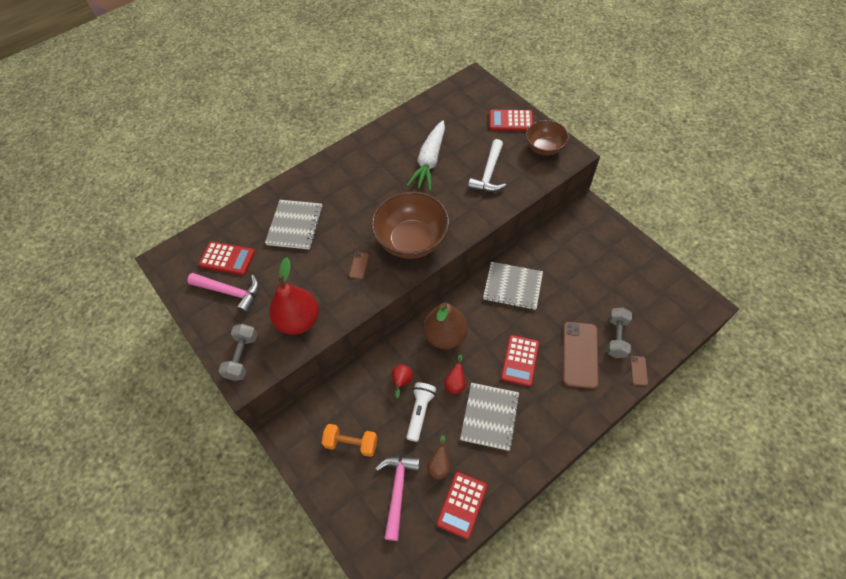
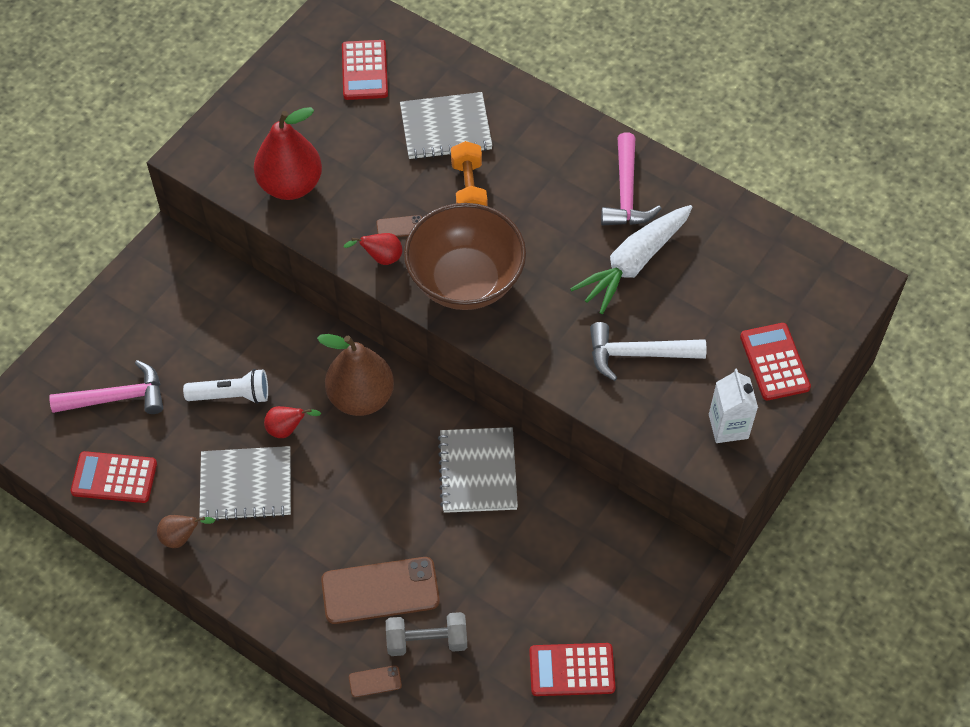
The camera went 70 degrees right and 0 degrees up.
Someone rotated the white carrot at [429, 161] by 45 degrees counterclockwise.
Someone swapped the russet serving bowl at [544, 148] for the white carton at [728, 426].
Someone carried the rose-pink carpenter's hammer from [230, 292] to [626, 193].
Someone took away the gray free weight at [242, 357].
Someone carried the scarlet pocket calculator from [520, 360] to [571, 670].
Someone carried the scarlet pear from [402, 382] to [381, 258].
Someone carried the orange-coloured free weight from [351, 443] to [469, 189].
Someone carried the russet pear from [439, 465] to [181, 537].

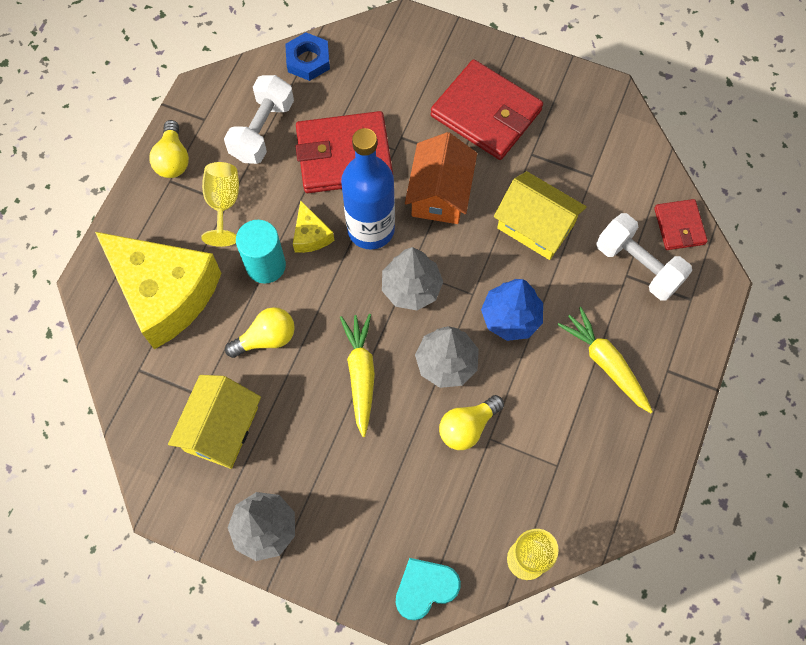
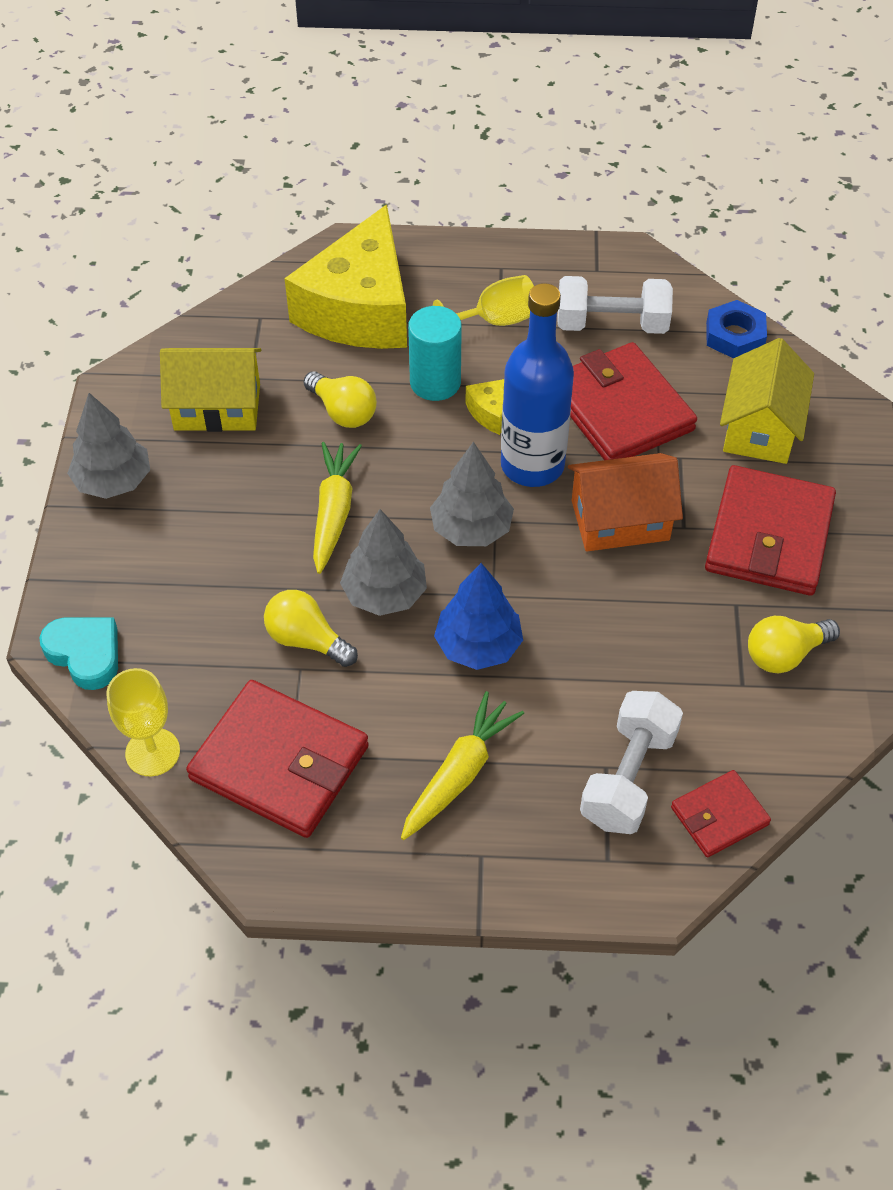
The camera went 70 degrees right and 15 degrees down.
Someone carried the bright yellow light bulb from [173, 159] to [785, 654].
Someone carried the bright yellow cottage from [535, 226] to [760, 428].
Someone rotated the bright yellow carrot at [360, 374] by 60 degrees counterclockwise.
Someone put down the scarlet wallet at [280, 763].

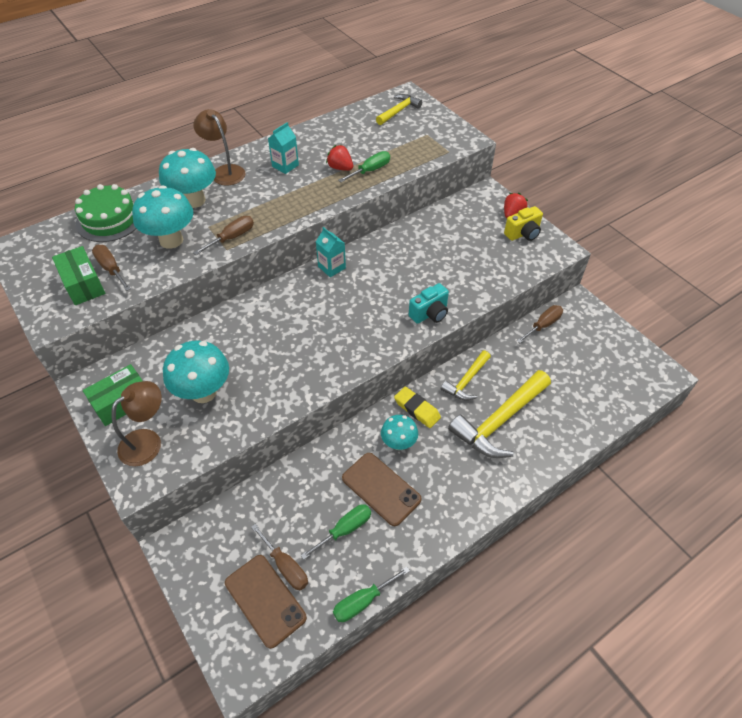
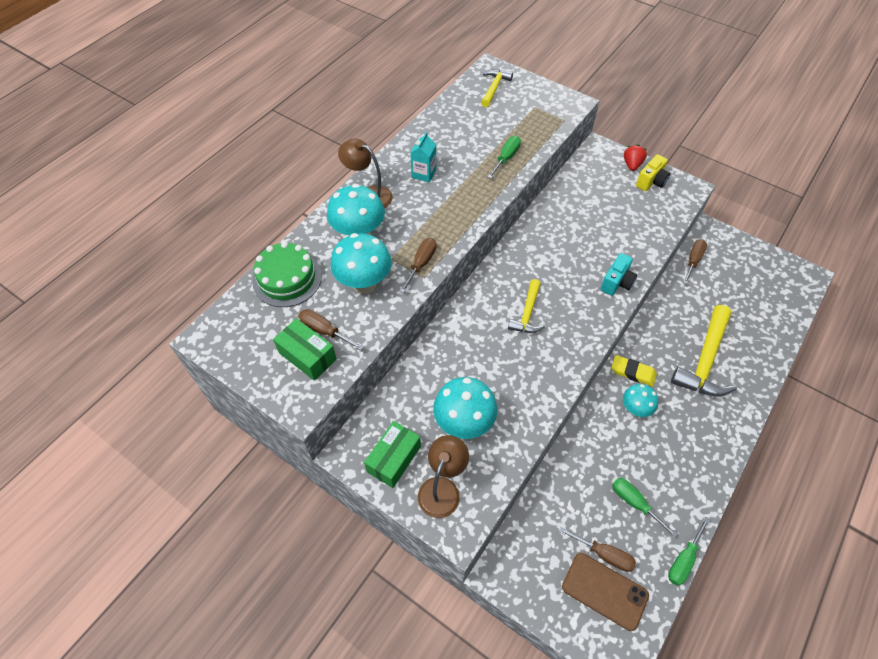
The camera went 20 degrees left and 5 degrees up.
Someone took away the scarlet strawberry at [340, 168].
Someone took away the aqua carton at [331, 267].
Someone carried the bright yellow carpenter's hammer from [466, 381] to [527, 313].
Someone took away the russet smartphone at [381, 489].
Someone rotated the leaf-green flat screwdriver at [345, 529] by 75 degrees counterclockwise.

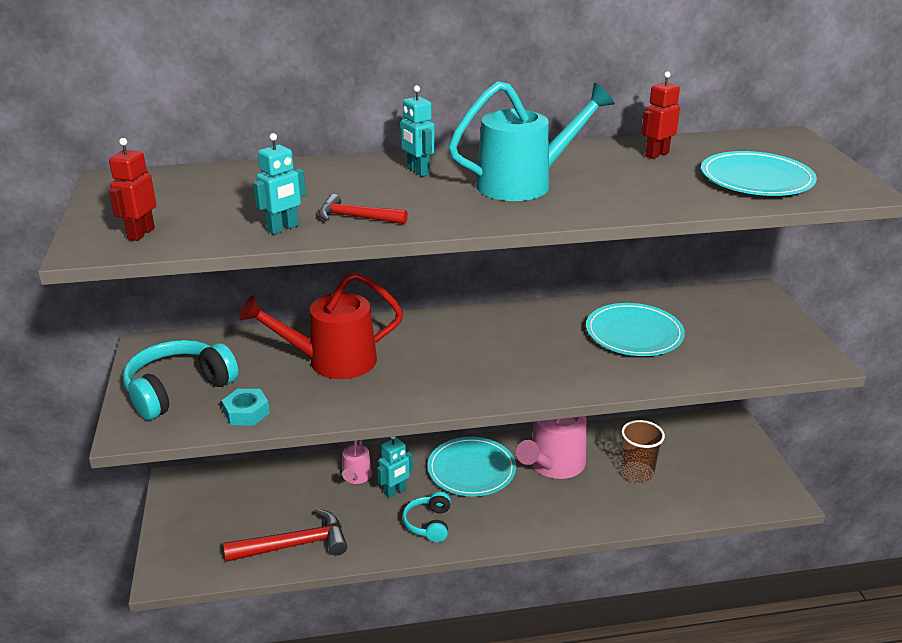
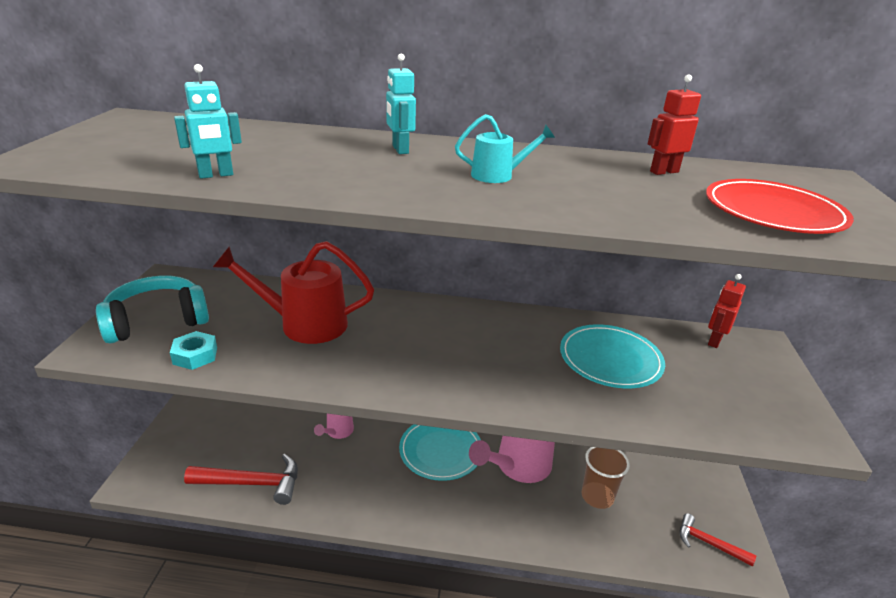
The camera went 15 degrees right and 0 degrees up.
Someone scaled the aqua watering can at [525, 183] by 0.51.
Someone carried the scarlet toy robot from [141, 234] to [714, 341].
Someone repainted the aqua plate at [756, 179], which became the scarlet plate at [773, 212].
Someone carried the scarlet carpenter's hammer from [356, 217] to [708, 543].
Someone took away the aqua toy robot at [395, 492].
Someone took away the aqua headphones at [429, 524].

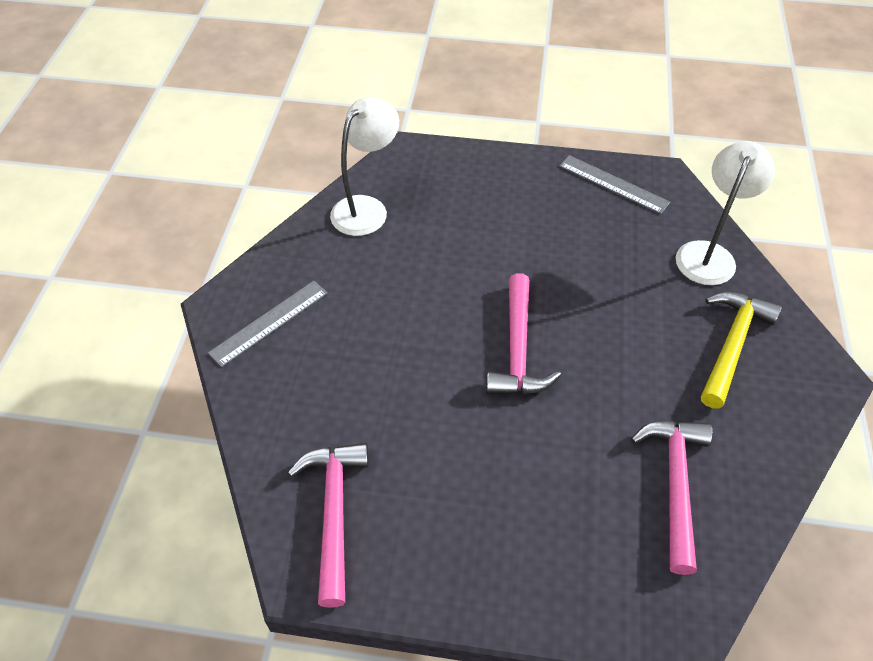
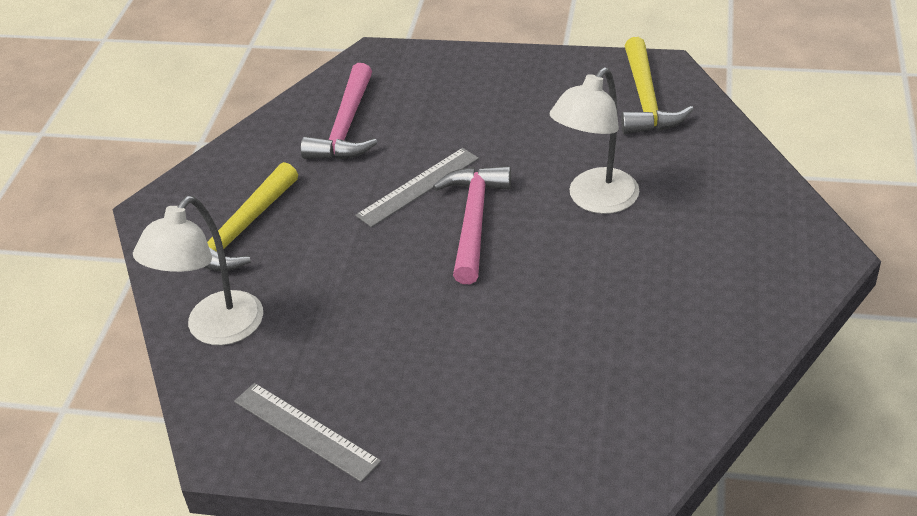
The camera went 175 degrees left and 10 degrees down.
Someone carried the white reading lamp from [366, 208] to [595, 200].
Someone carried the gray ruler from [269, 323] to [418, 186].
Someone repainted the rose-pink carpenter's hammer at [334, 512], which became the bright yellow carpenter's hammer at [646, 100].

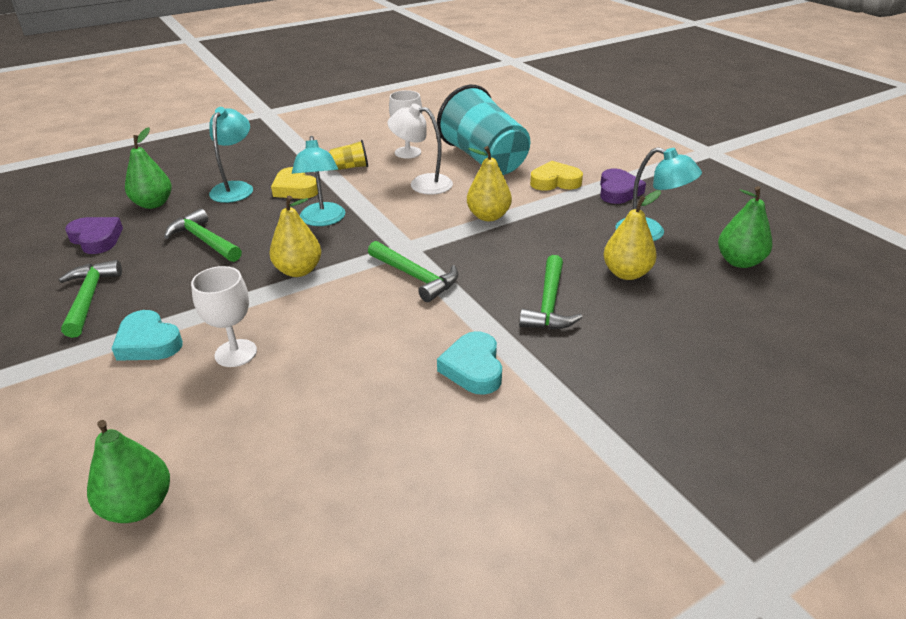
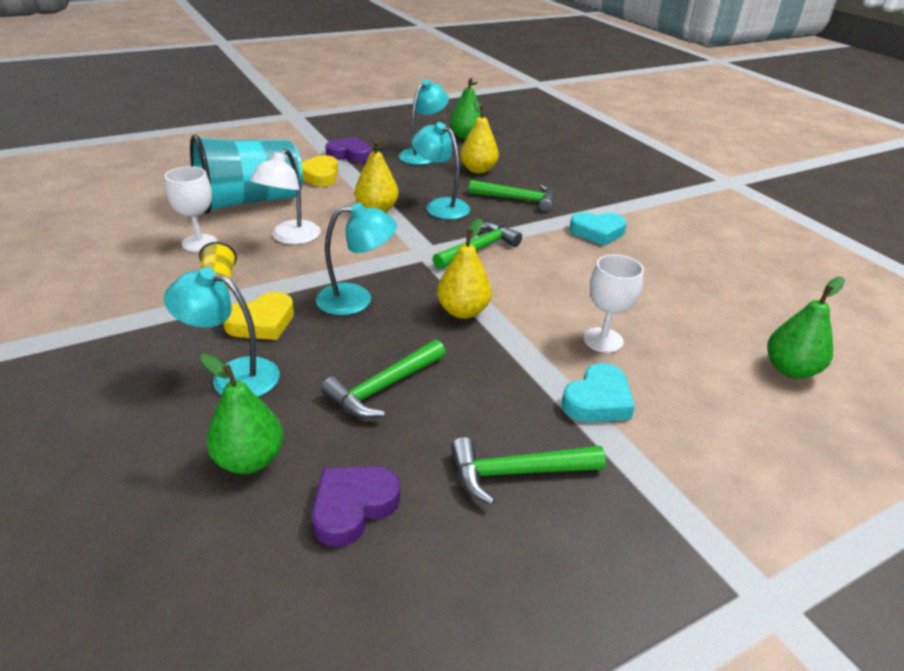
The camera went 90 degrees left and 0 degrees up.
Someone put down the aqua reading lamp at [440, 206].

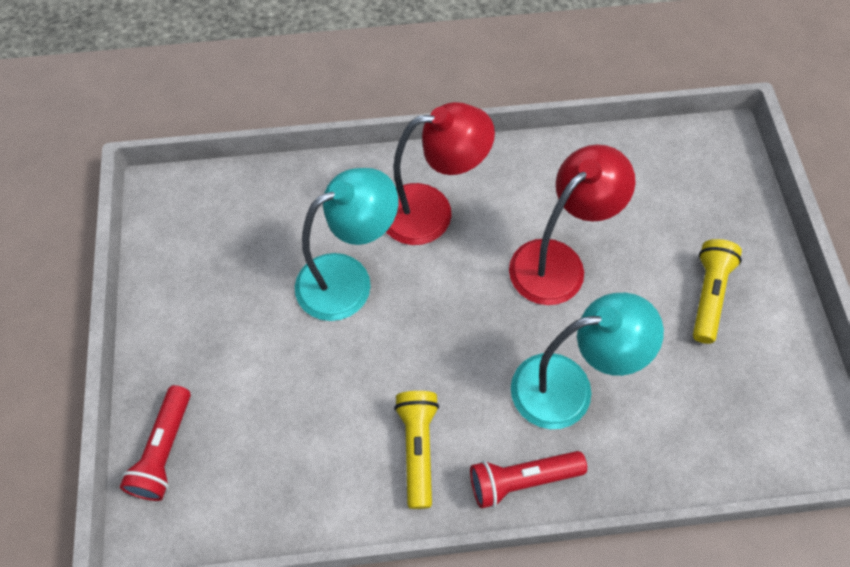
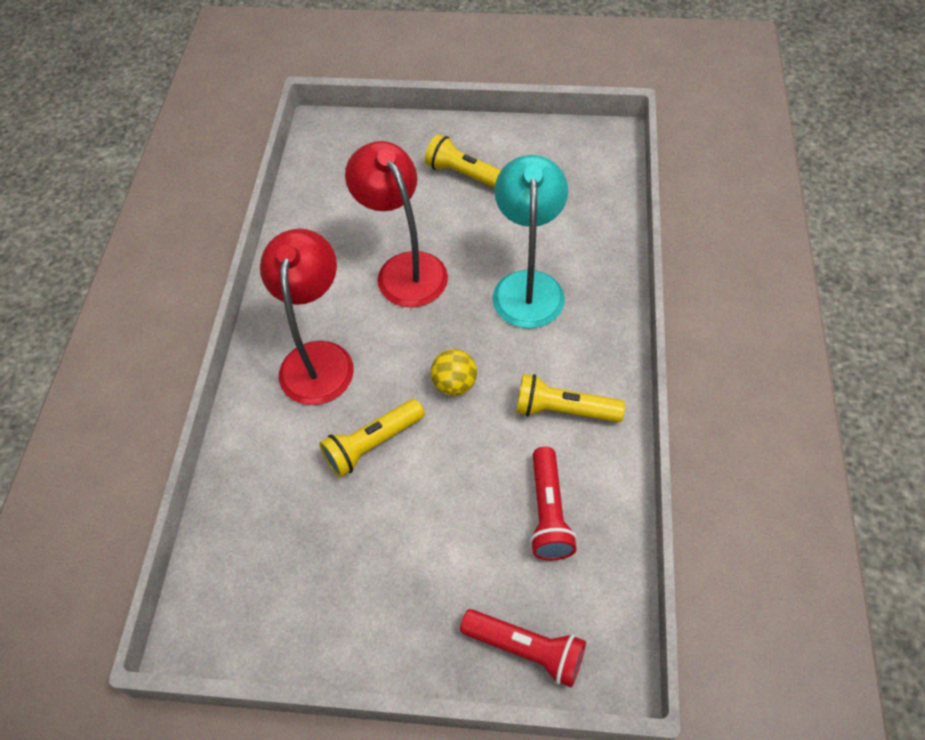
The camera went 75 degrees left and 5 degrees down.
Someone swapped the aqua reading lamp at [348, 279] for the bright yellow torch at [372, 444].
Someone carried the scarlet torch from [522, 480] to [548, 512].
Someone put down the bright yellow sphere at [454, 384].

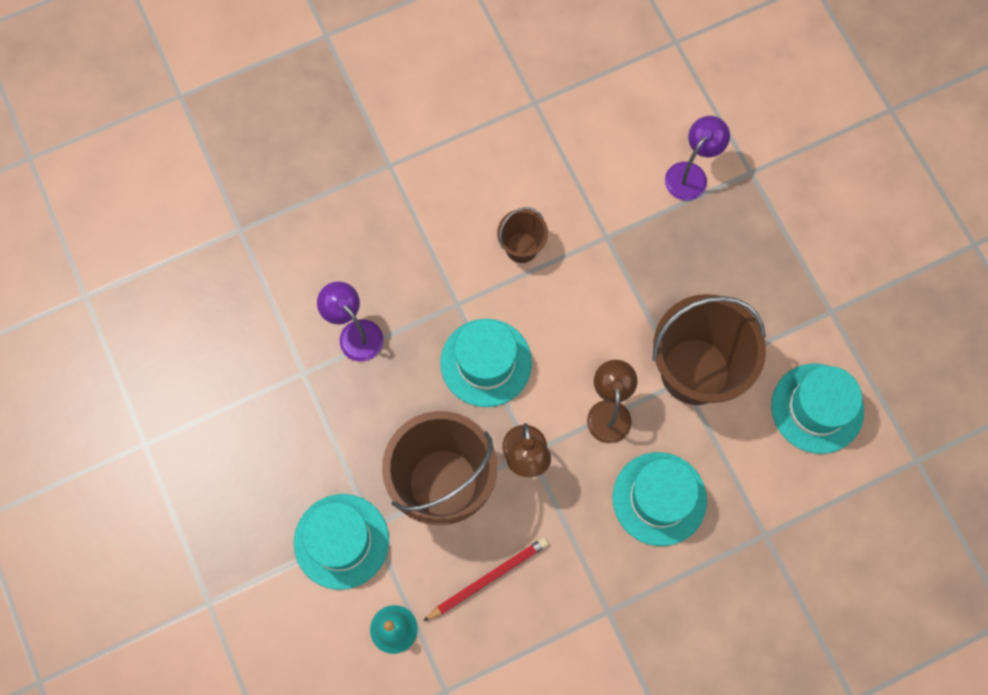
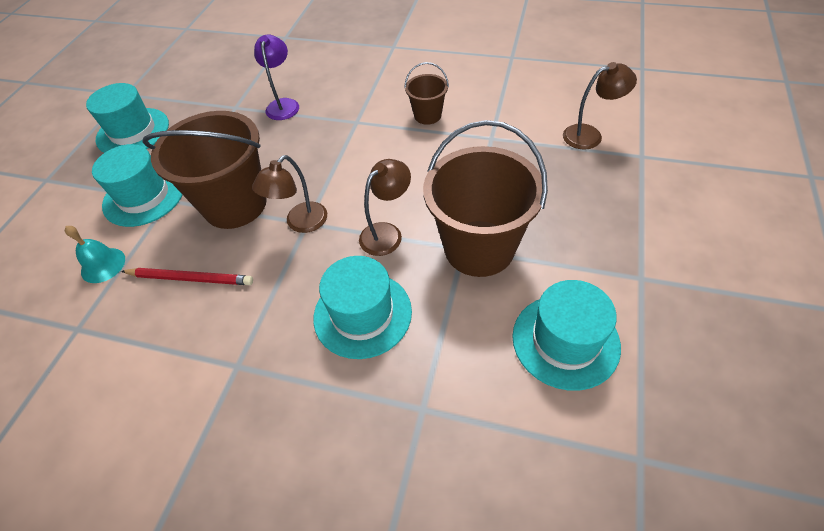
The camera went 45 degrees right and 20 degrees down.
Someone repainted the royal purple reading lamp at [691, 174], which became the russet reading lamp at [590, 135].
Someone carried the aqua tall hat from [486, 362] to [133, 132].

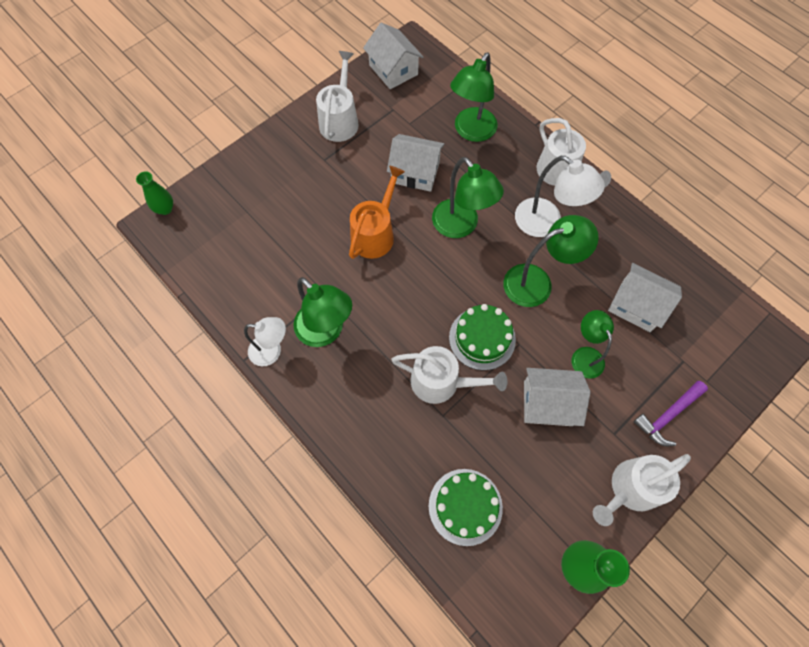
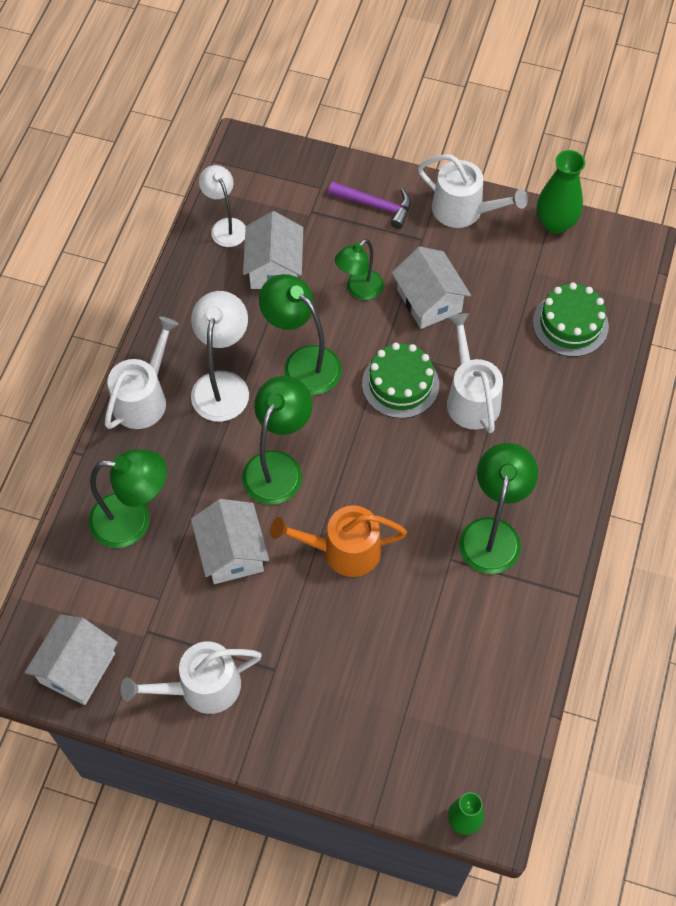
The camera went 120 degrees left and 5 degrees down.
Someone carried the white reading lamp from [272, 351] to [225, 226].

